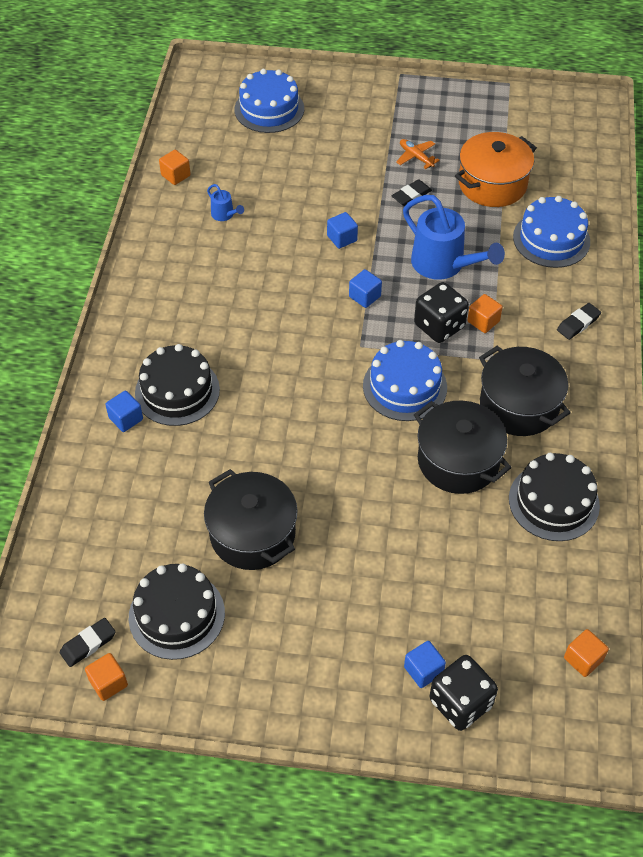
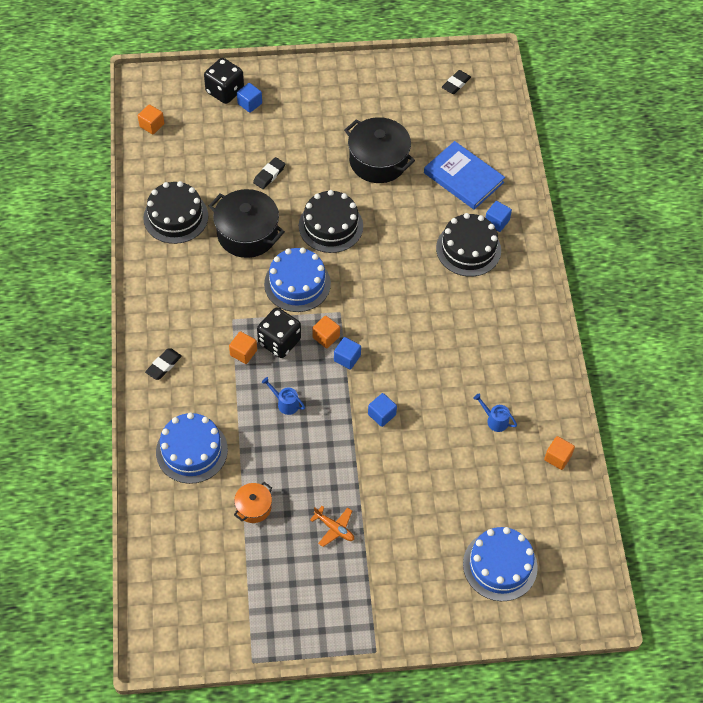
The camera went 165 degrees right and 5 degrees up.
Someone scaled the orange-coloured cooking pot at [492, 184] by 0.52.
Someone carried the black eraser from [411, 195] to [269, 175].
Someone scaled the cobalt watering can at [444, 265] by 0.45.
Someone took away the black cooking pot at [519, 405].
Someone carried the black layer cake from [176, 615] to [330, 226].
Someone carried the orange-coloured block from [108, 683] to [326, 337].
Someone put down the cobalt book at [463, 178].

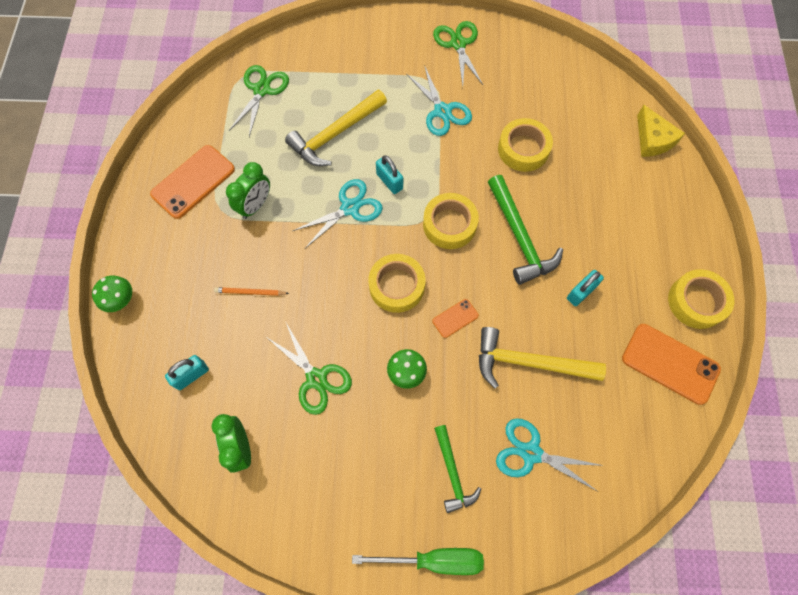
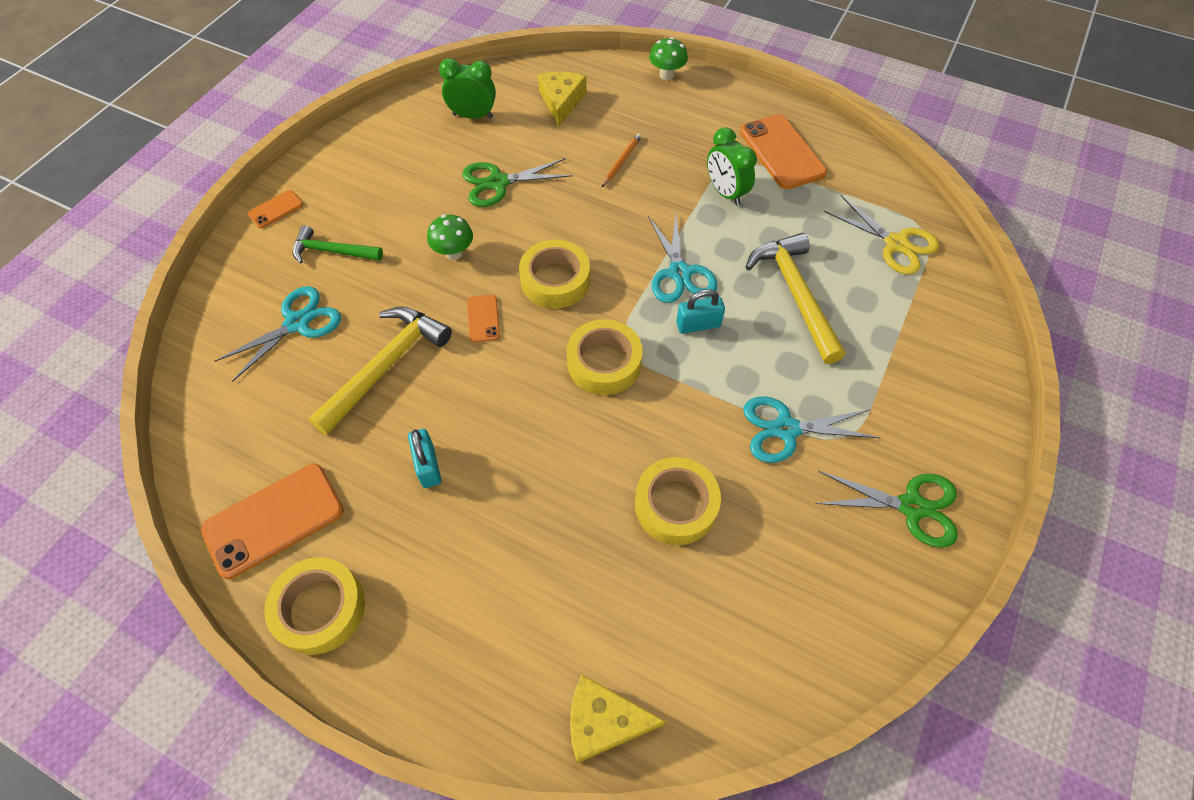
The camera went 115 degrees right and 10 degrees down.
Someone repainted the leaf-green pair of scissors at [262, 90], which became the bright yellow pair of scissors at [896, 244].
Someone took away the leaf-green carpenter's hammer at [520, 237].
Someone swapped the aqua small lock at [191, 375] for the bright yellow cheese wedge at [561, 102].
Someone swapped the leaf-green flat screwdriver at [433, 559] for the orange-coloured smartphone at [275, 209].

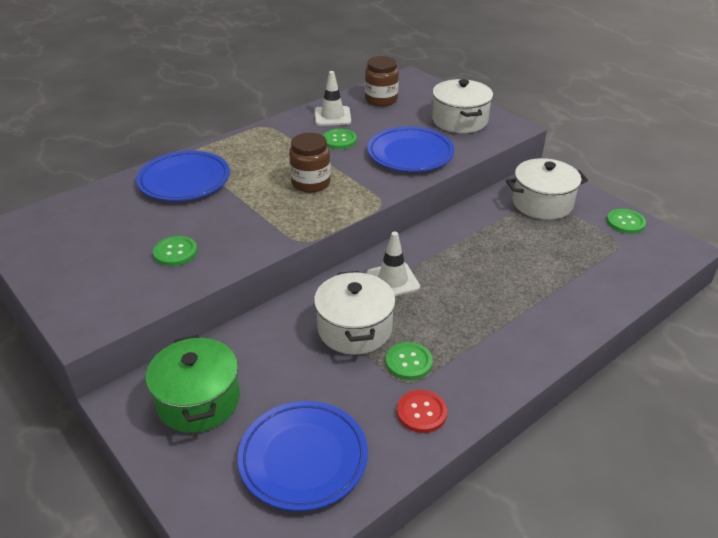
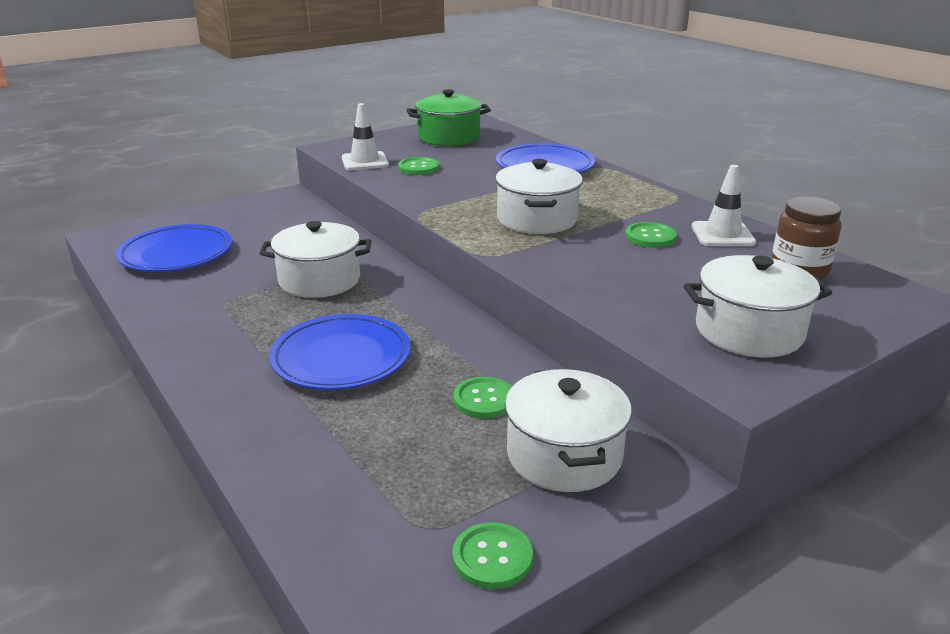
The camera went 95 degrees right and 10 degrees down.
Someone carried the cobalt plate from [410, 154] to [341, 358].
Someone swapped the russet jar at [311, 183] for the white cooking pot at [537, 219].
Someone carried the white traffic cone from [392, 280] to [365, 161].
Someone carried the leaf-green cooking pot from [198, 401] to [449, 138].
Someone carried the leaf-green button from [408, 362] to [484, 399].
Someone took away the scarlet button at [421, 412].

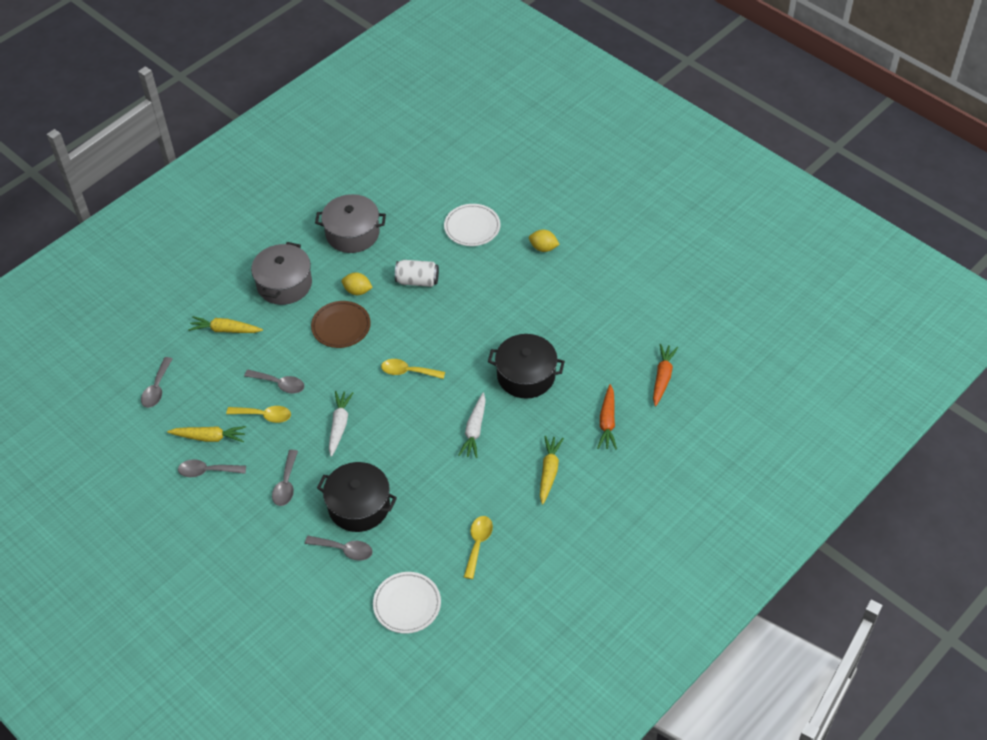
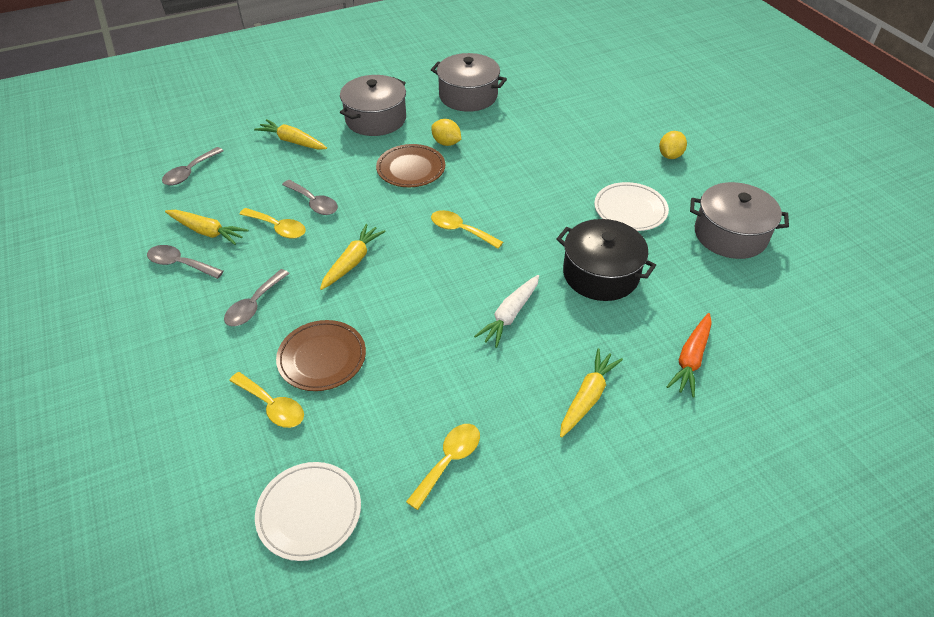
The camera went 20 degrees right and 5 degrees down.
Someone carried the white plate from [472, 227] to [630, 210].
Someone rotated the bright yellow citrus fruit at [543, 248] by 75 degrees clockwise.
Someone took away the white tin at [417, 281].
Someone took away the orange-coloured carrot at [662, 378].
Someone repainted the white carrot at [339, 425], which became the bright yellow carrot at [352, 262].
Someone swapped the black cooking pot at [359, 506] for the russet plate at [322, 358].
Someone repainted the gray spoon at [344, 550], which became the bright yellow spoon at [272, 406].
Someone put down the gray cooking pot at [730, 235].

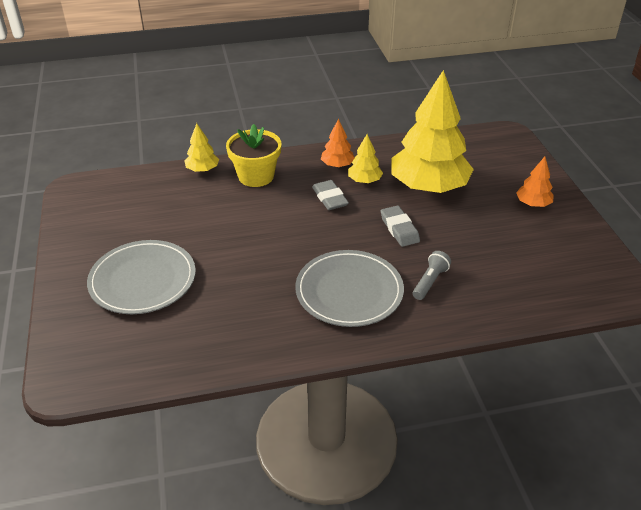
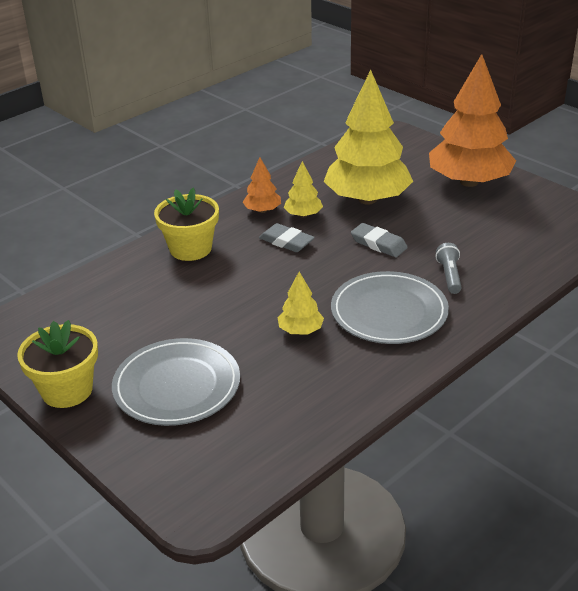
The camera went 30 degrees left and 5 degrees down.
Someone carried the bright yellow tree from [202, 170] to [300, 330].
Someone scaled the orange-coloured tree at [533, 204] by 2.29.
Someone put down the bright yellow flower pot at [67, 390].

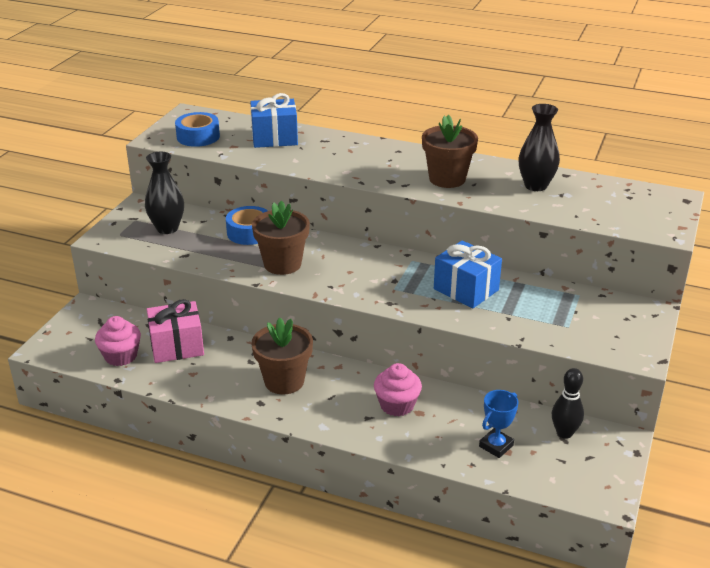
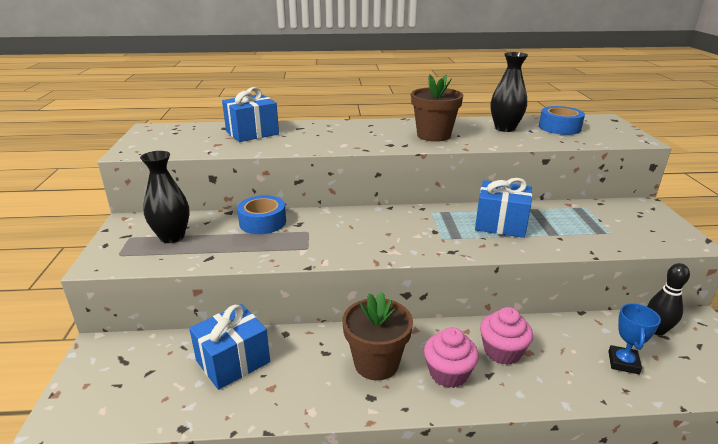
The camera went 25 degrees left and 5 degrees down.
Someone carried the cobalt sticky tape from [198, 137] to [559, 127].
Someone took away the russet flower pot at [282, 264].
Someone repainted the rose-pink present at [177, 346], which became the cobalt present at [233, 361].
Someone carried the rose-pink fairy cake from [121, 356] to [448, 373].

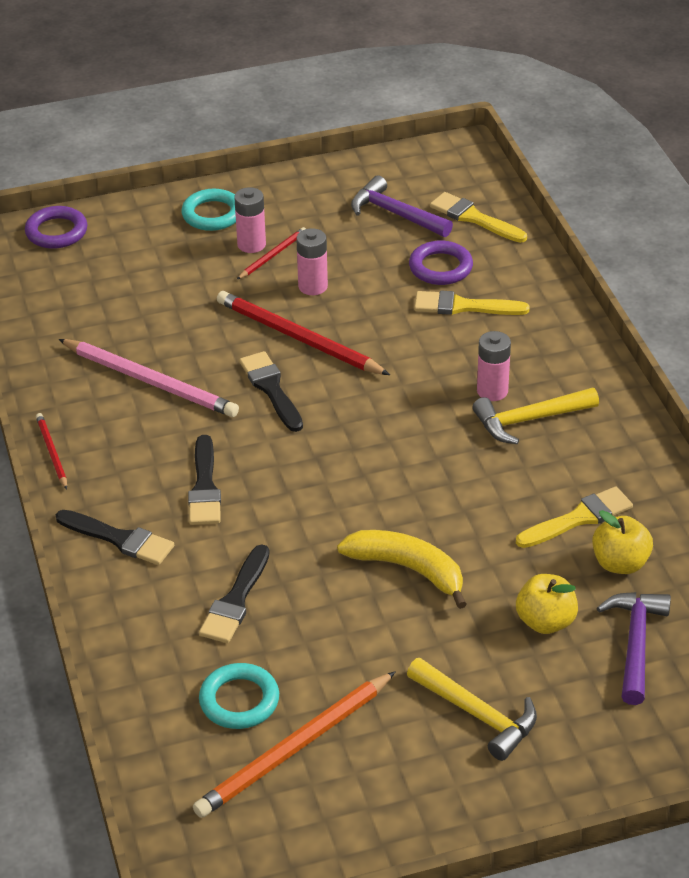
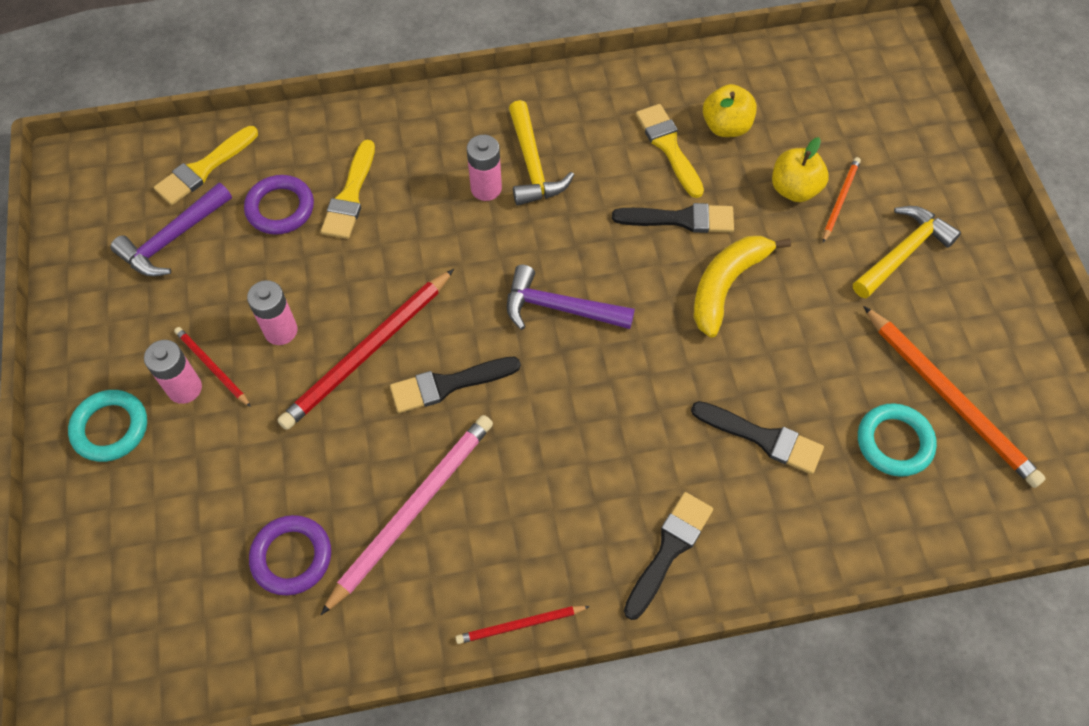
The camera went 85 degrees left and 20 degrees up.
Someone carried the royal purple torus from [56, 232] to [291, 557].
Someone carried the black paint brush from [204, 487] to [680, 219].
Someone carried the royal purple carpenter's hammer from [635, 644] to [560, 308].
Someone put down the orange-coloured pencil at [840, 200].

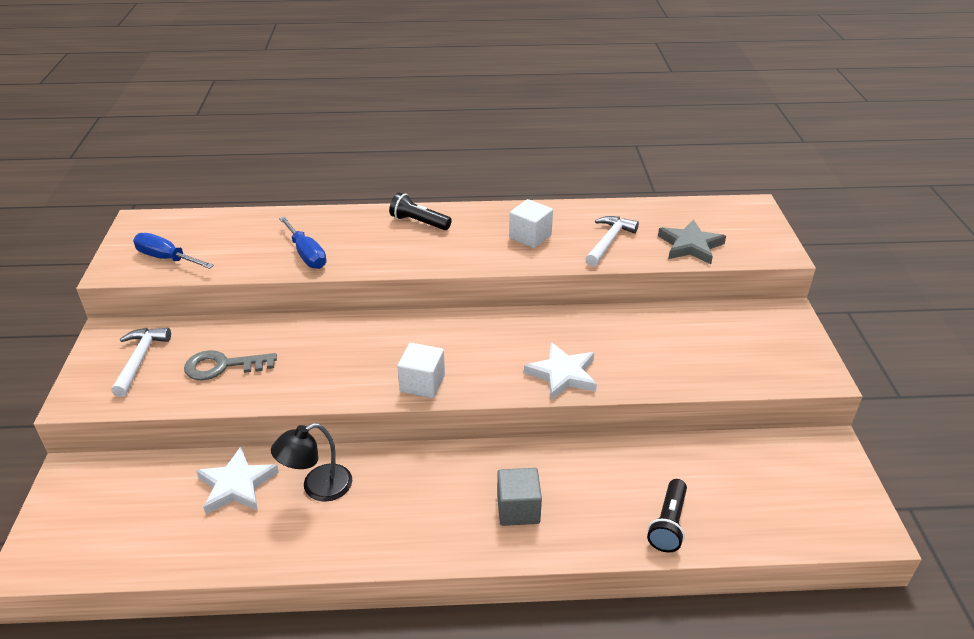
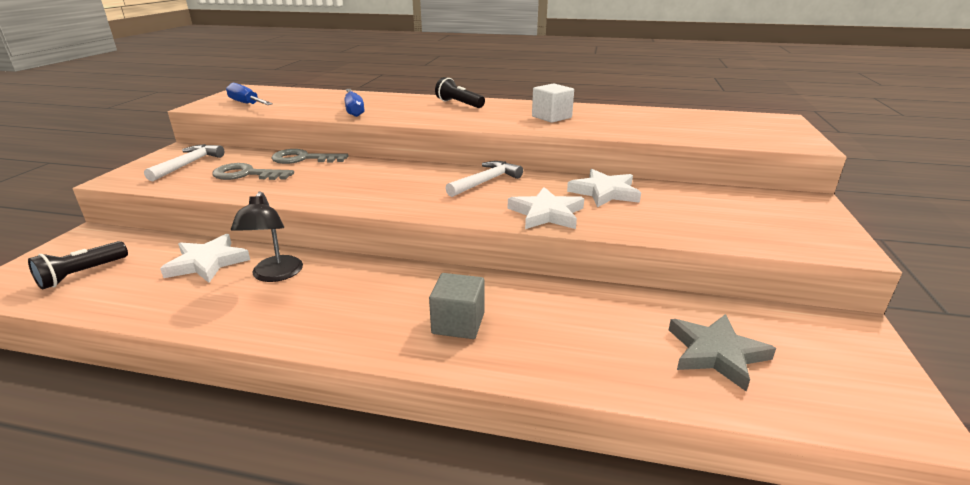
The camera went 15 degrees right and 10 degrees down.
Someone carried the white carpenter's hammer from [609, 241] to [486, 181].
Someone carried the gray star shape from [690, 245] to [716, 353].
Someone took away the white block at [422, 383].
Someone rotated the black reading lamp at [318, 487] by 75 degrees counterclockwise.
Someone carried the black torch from [668, 524] to [82, 274].
Someone put down the gray latchkey at [303, 159].
Someone put down the white star shape at [604, 192].

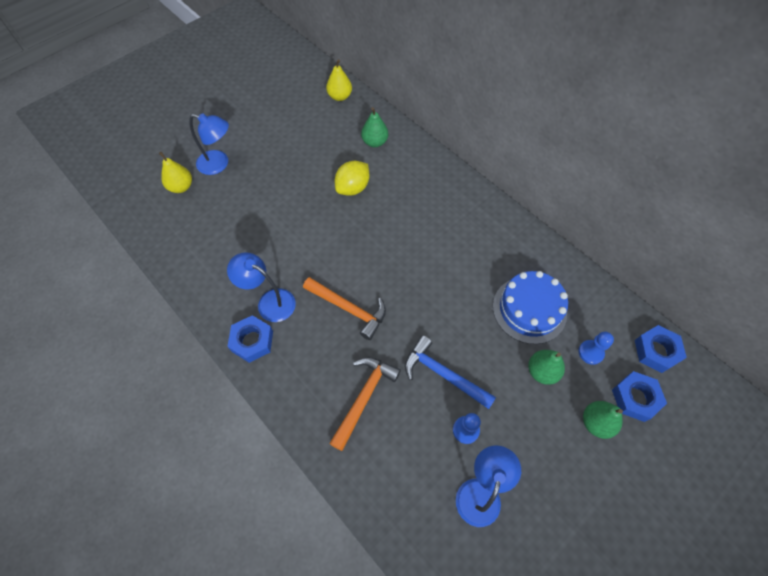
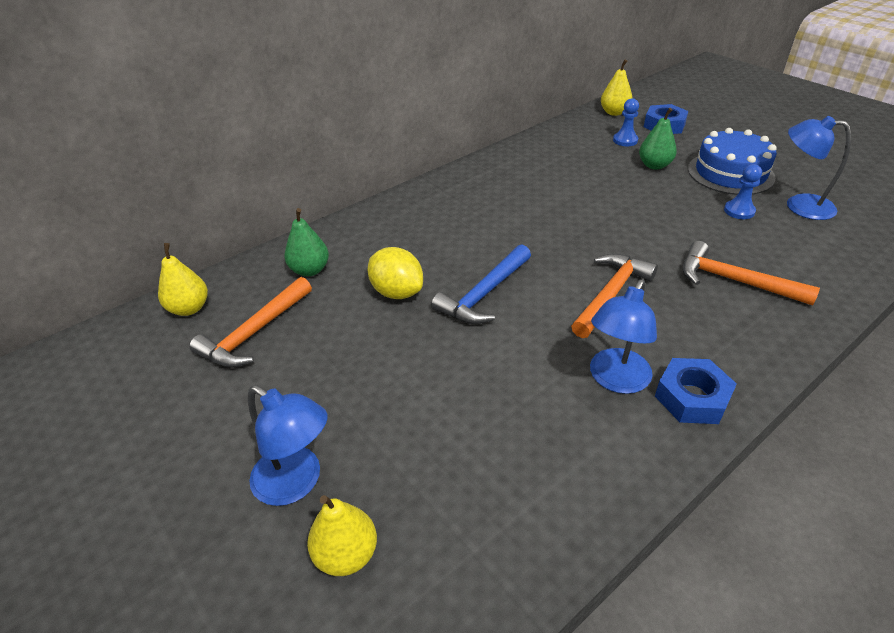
The camera went 85 degrees left and 20 degrees down.
Someone rotated the cobalt reading lamp at [219, 164] by 105 degrees clockwise.
Someone carried the cobalt layer cake from [529, 309] to [730, 173].
Someone swapped the cobalt hexagon nut at [656, 351] for the bright yellow pear at [614, 112].
Someone carried the cobalt carpenter's hammer from [443, 374] to [484, 294].
Someone took away the leaf-green pear at [596, 423].
Someone put down the orange-coloured carpenter's hammer at [255, 332].

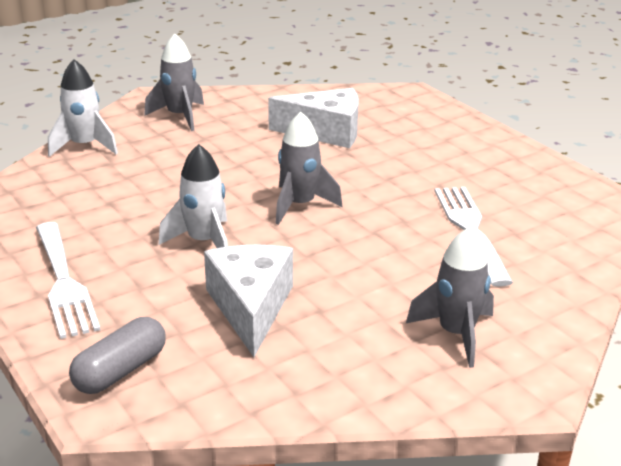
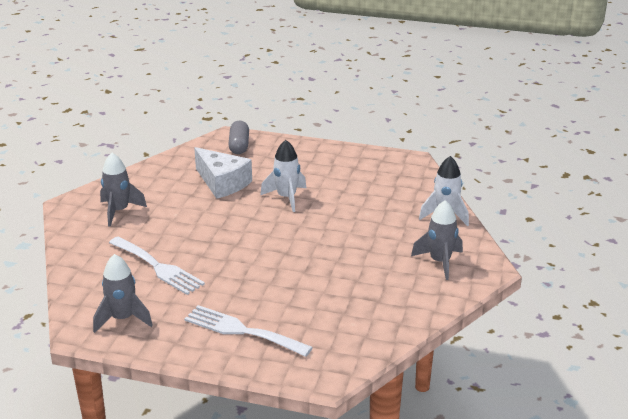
The camera went 140 degrees right and 0 degrees up.
Someone took away the white cheese wedge at [326, 132].
Someone carried the gray rocket from [300, 205] to [123, 319].
Someone carried the white table fork from [64, 283] to [242, 331].

